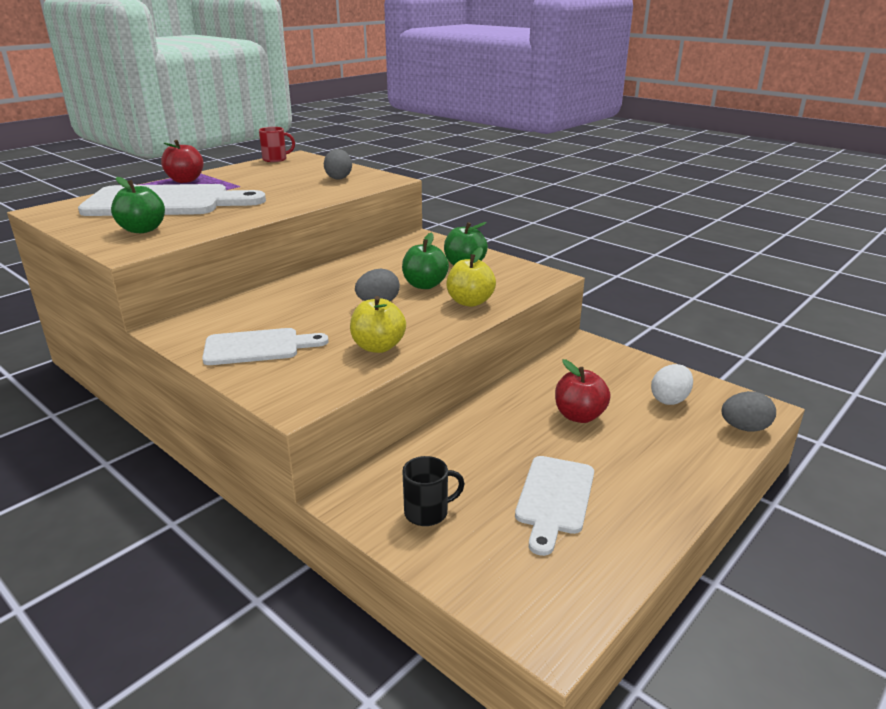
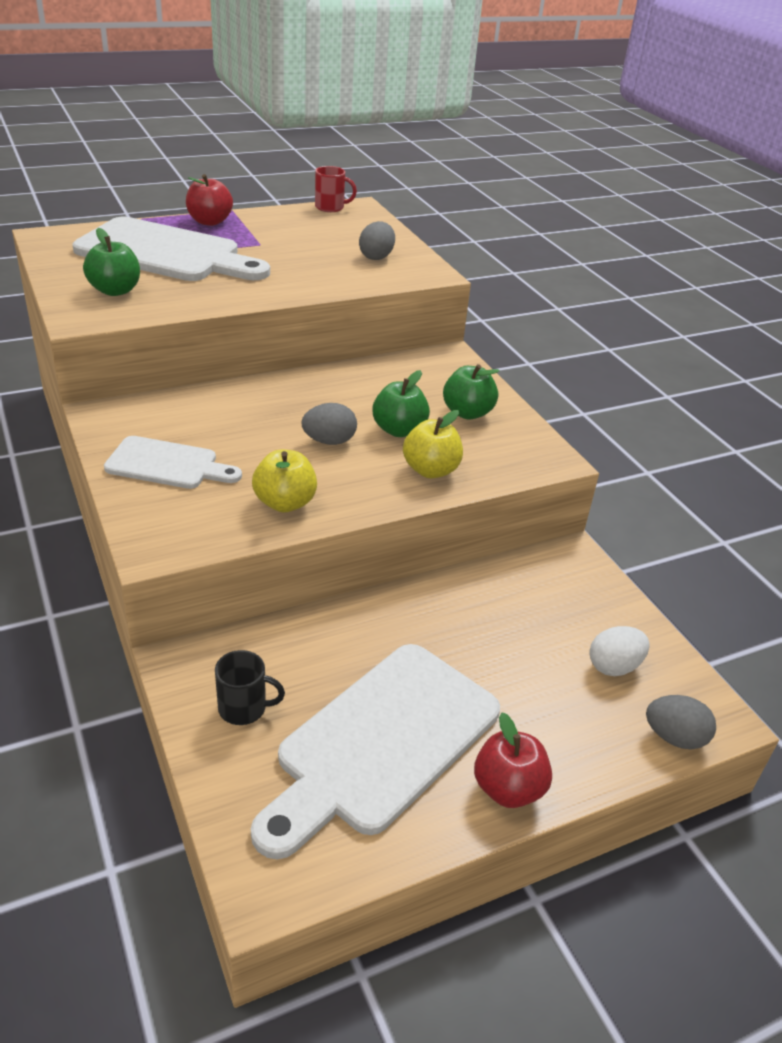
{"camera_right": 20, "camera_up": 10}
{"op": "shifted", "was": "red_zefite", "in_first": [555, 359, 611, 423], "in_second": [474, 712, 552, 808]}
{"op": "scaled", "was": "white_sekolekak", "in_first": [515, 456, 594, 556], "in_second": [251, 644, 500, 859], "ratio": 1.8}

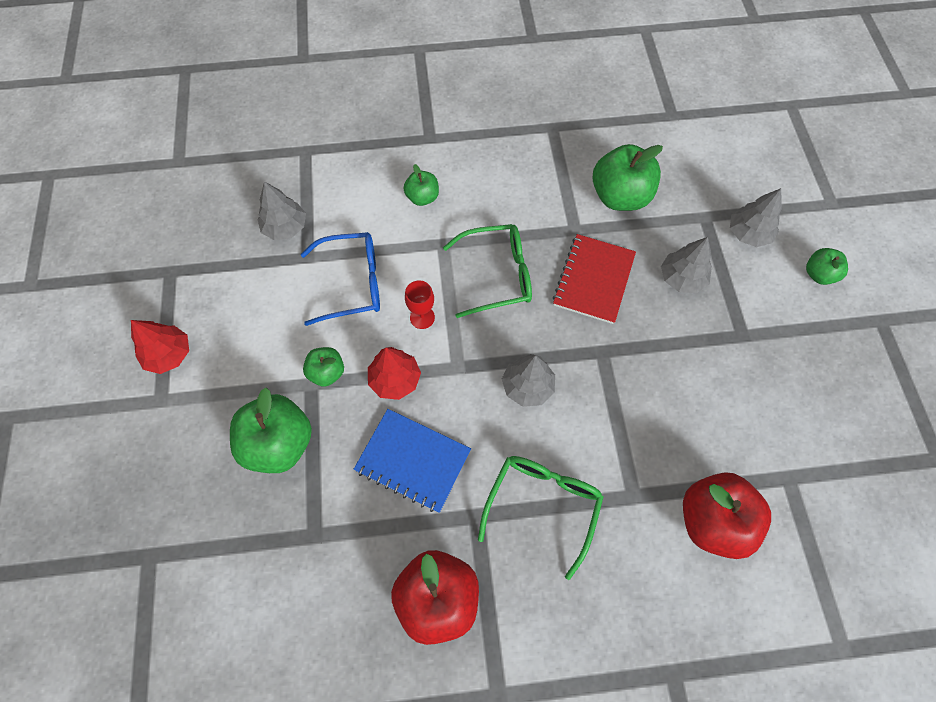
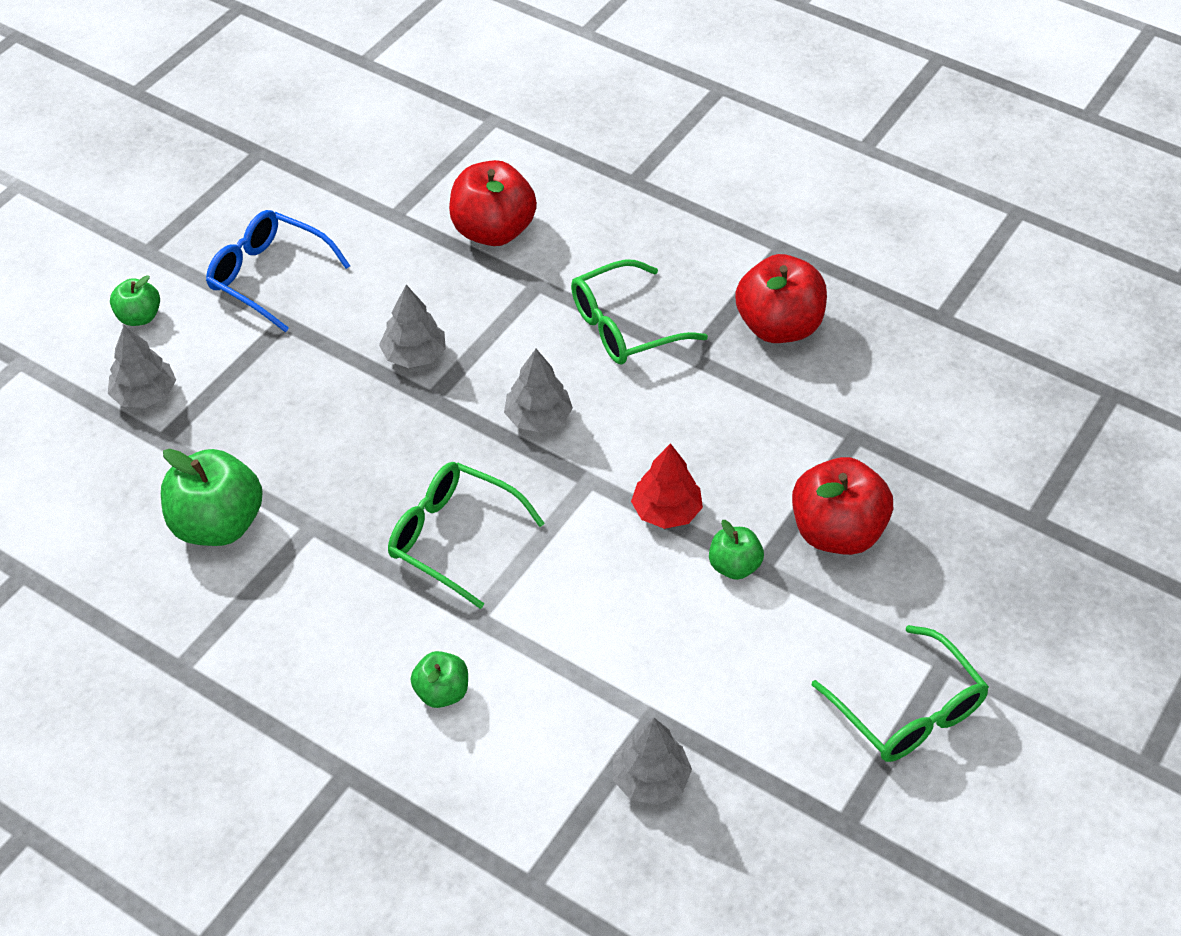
{"camera_right": -140, "camera_up": -15}
{"op": "shifted", "was": "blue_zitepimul", "in_first": [301, 232, 380, 326], "in_second": [206, 210, 350, 332]}
{"op": "gone", "was": "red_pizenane", "in_first": [553, 234, 636, 324]}
{"op": "shifted", "was": "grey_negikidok", "in_first": [661, 237, 712, 293], "in_second": [379, 285, 446, 368]}
{"op": "gone", "was": "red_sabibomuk", "in_first": [405, 280, 435, 329]}
{"op": "swapped", "was": "red_negikidok", "now": "green_zitepimul", "in_first": [131, 320, 189, 374], "in_second": [812, 625, 989, 762]}
{"op": "repainted", "was": "green_zefite", "now": "red_zefite", "in_first": [230, 388, 312, 473], "in_second": [792, 457, 893, 555]}
{"op": "gone", "was": "blue_pizenane", "in_first": [354, 409, 471, 513]}

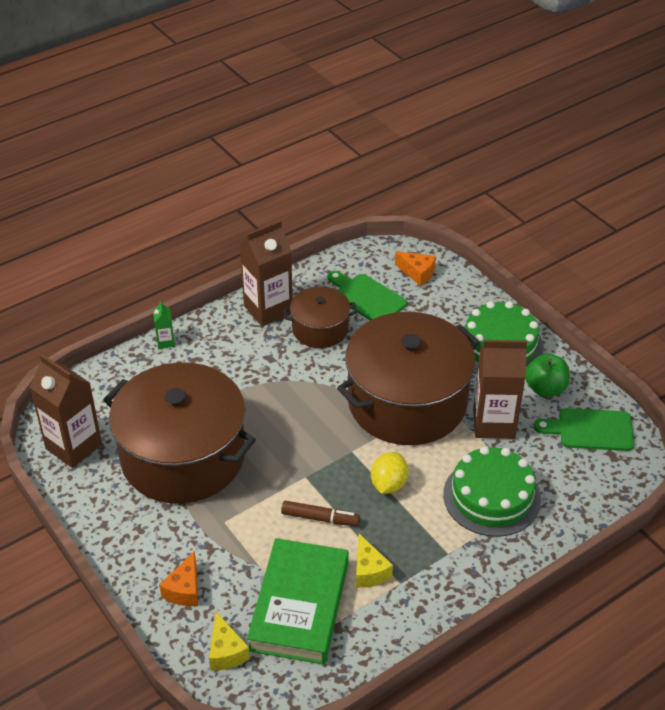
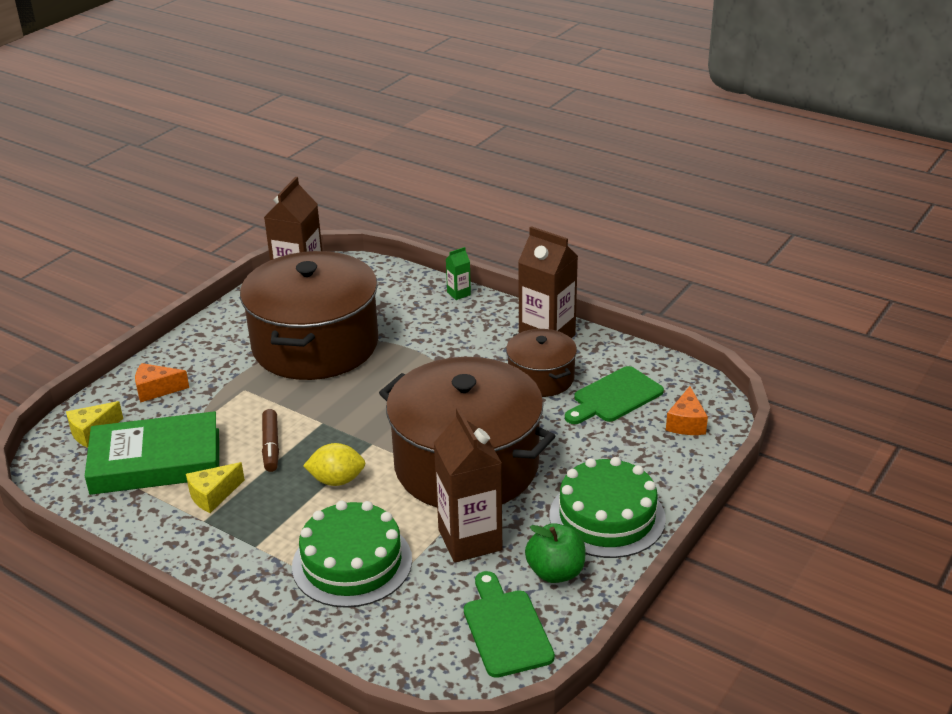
{"camera_right": 70, "camera_up": -10}
{"op": "rotated", "was": "green_sekolekak", "in_first": [327, 271, 407, 320], "in_second": [565, 366, 664, 424], "clockwise": -150}

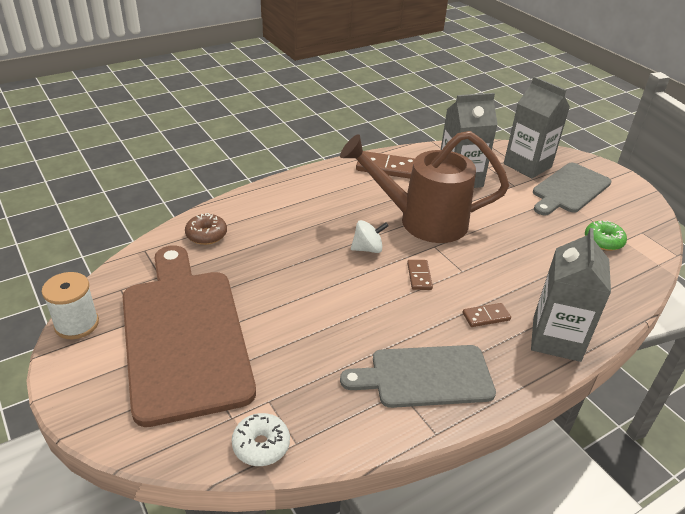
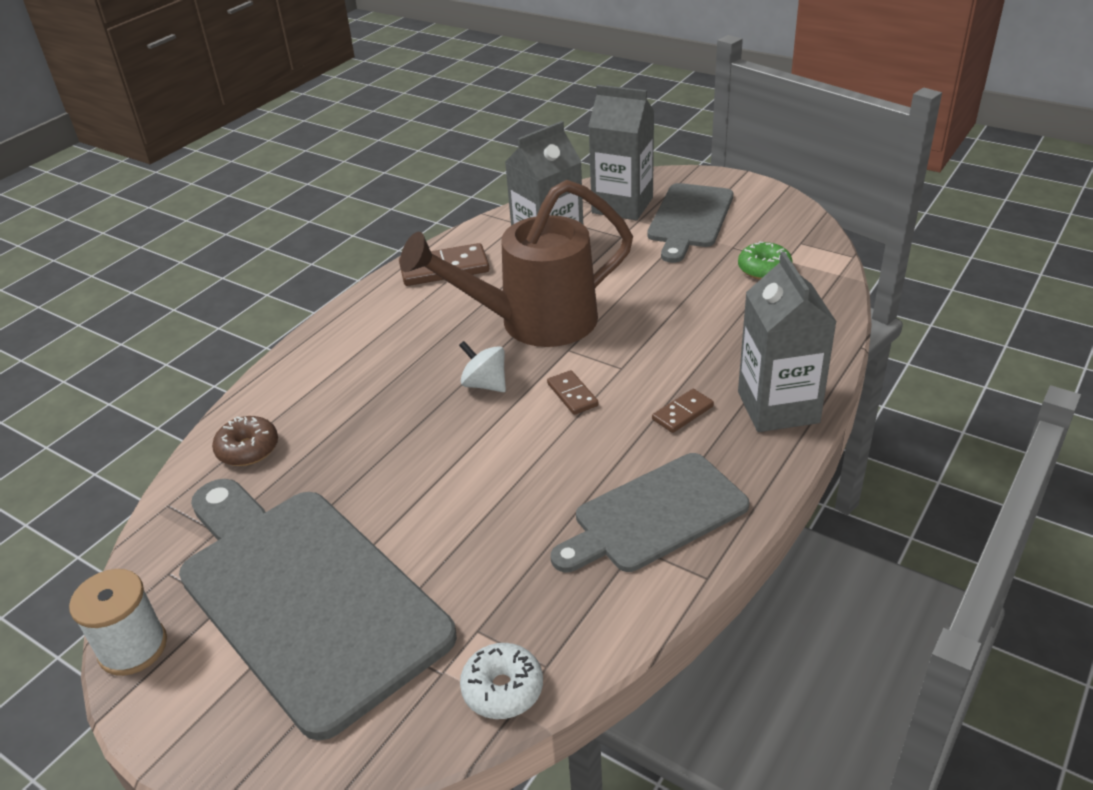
{"camera_right": -20, "camera_up": 0}
{"op": "rotated", "was": "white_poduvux", "in_first": [351, 220, 389, 253], "in_second": [459, 341, 506, 392], "clockwise": -105}
{"op": "repainted", "was": "brown_sekolekak", "now": "grey_sekolekak", "in_first": [123, 245, 256, 427], "in_second": [179, 479, 457, 741]}

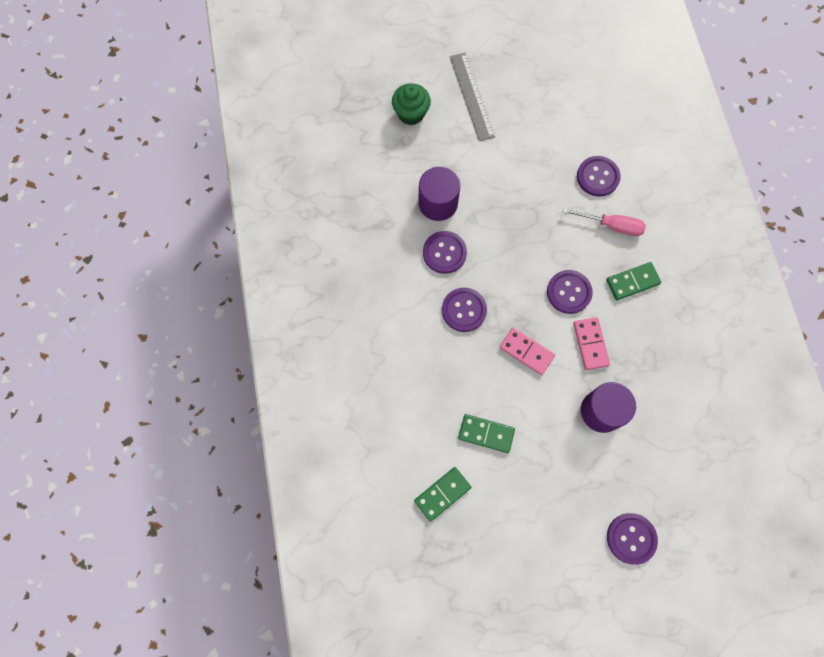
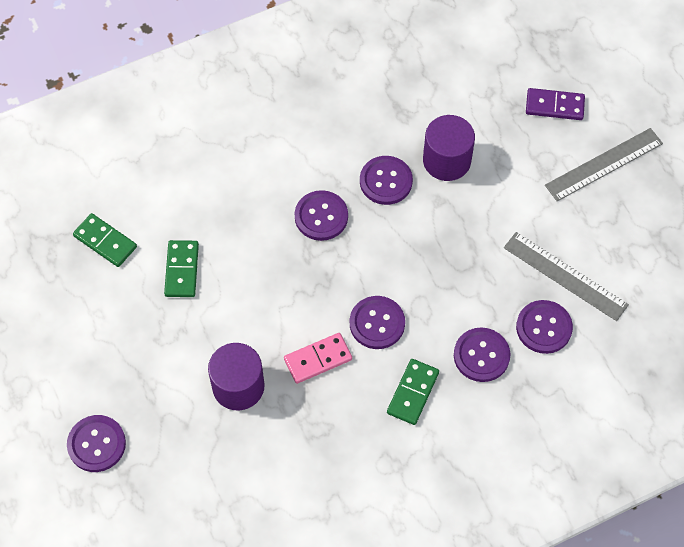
{"camera_right": 75, "camera_up": -10}
{"op": "swapped", "was": "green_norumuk", "now": "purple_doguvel", "in_first": [392, 83, 431, 125], "in_second": [526, 88, 585, 120]}
{"op": "swapped", "was": "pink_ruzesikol", "now": "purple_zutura", "in_first": [563, 208, 646, 236], "in_second": [454, 328, 510, 382]}
{"op": "rotated", "was": "green_doguvel", "in_first": [606, 262, 661, 300], "in_second": [387, 359, 439, 425], "clockwise": 60}
{"op": "gone", "was": "pink_doguvel", "in_first": [500, 328, 555, 375]}
{"op": "new", "now": "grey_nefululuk", "in_second": [504, 232, 629, 321]}

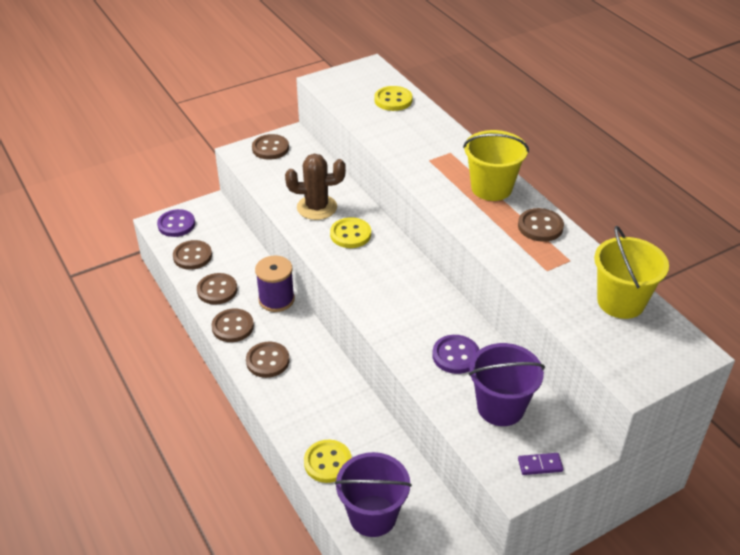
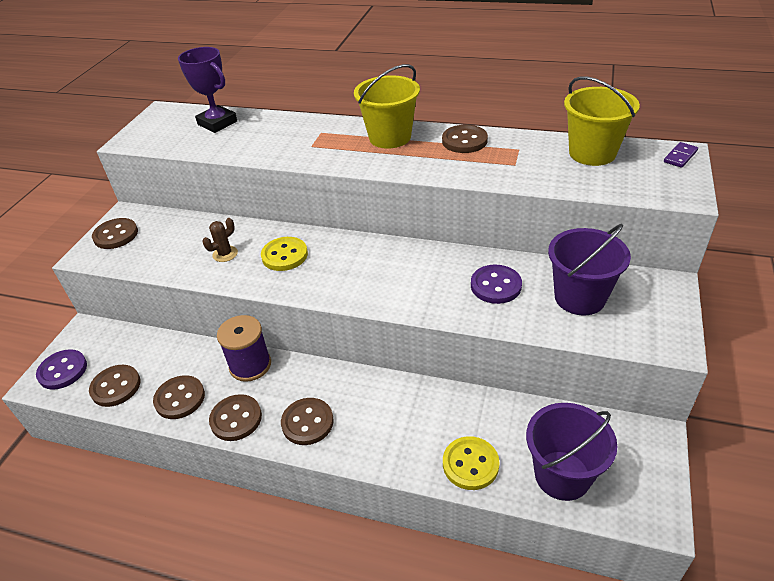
{"camera_right": -40, "camera_up": 0}
{"op": "swapped", "was": "yellow_zutura", "now": "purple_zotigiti", "in_first": [374, 86, 413, 111], "in_second": [178, 47, 237, 133]}
{"op": "scaled", "was": "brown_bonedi", "in_first": [285, 154, 346, 220], "in_second": [203, 218, 238, 262], "ratio": 0.55}
{"op": "shifted", "was": "purple_doguvel", "in_first": [518, 453, 563, 475], "in_second": [664, 142, 698, 168]}

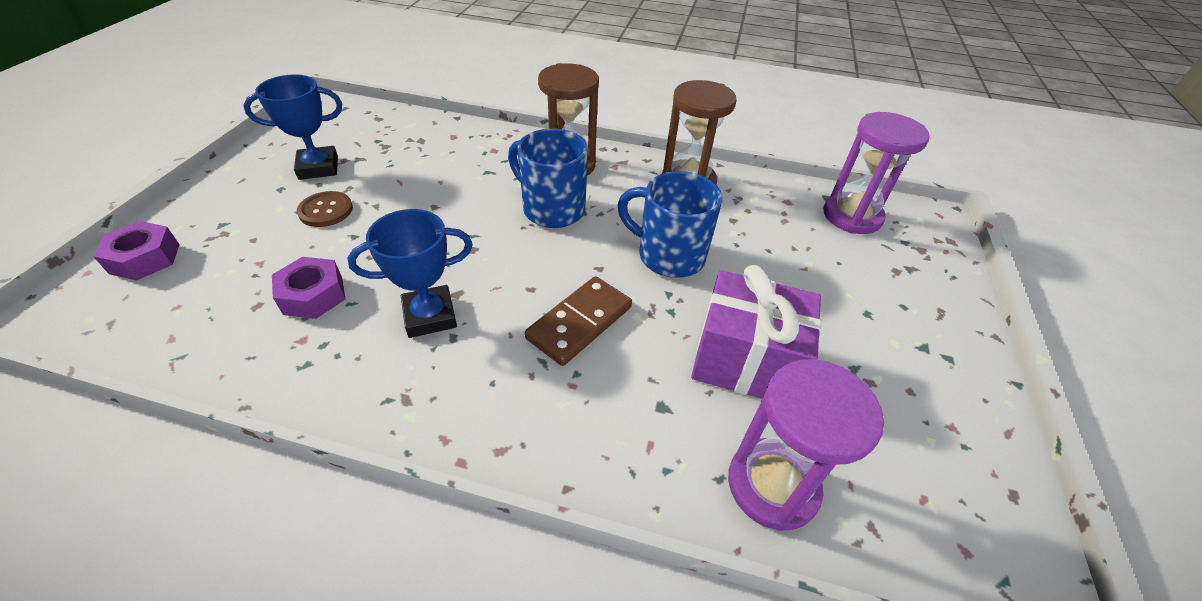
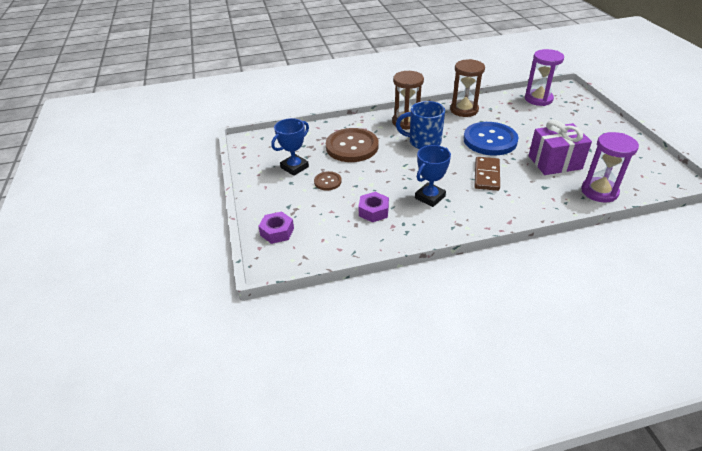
{"camera_right": -25, "camera_up": -5}
{"op": "swapped", "was": "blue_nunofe", "now": "blue_zutura", "in_first": [617, 171, 722, 278], "in_second": [463, 122, 519, 156]}
{"op": "new", "now": "brown_zutura", "in_second": [326, 128, 378, 162]}

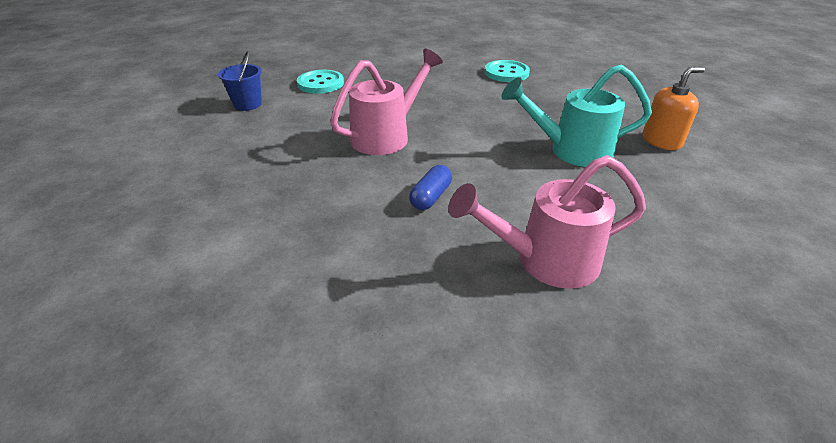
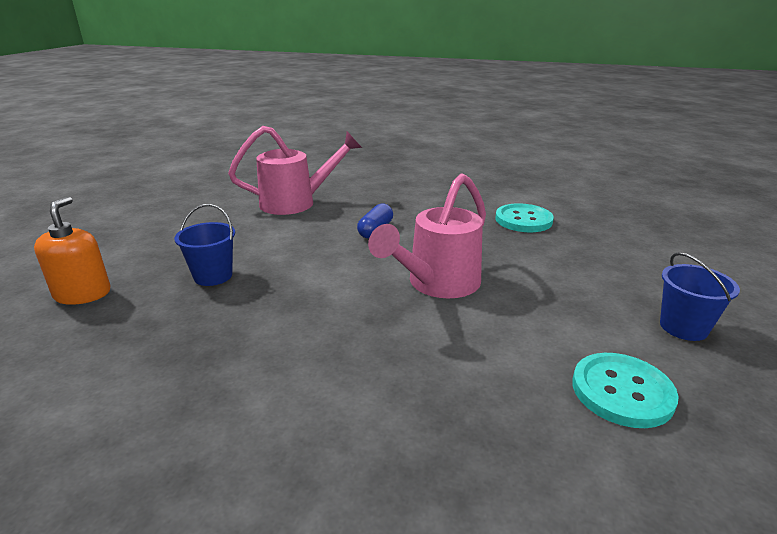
{"camera_right": 175, "camera_up": -10}
{"op": "shifted", "was": "turquoise_zutura", "in_first": [485, 60, 530, 82], "in_second": [495, 203, 554, 232]}
{"op": "swapped", "was": "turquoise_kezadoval", "now": "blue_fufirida", "in_first": [501, 64, 652, 167], "in_second": [174, 204, 235, 286]}
{"op": "rotated", "was": "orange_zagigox", "in_first": [643, 67, 705, 150], "in_second": [34, 197, 110, 305], "clockwise": 120}

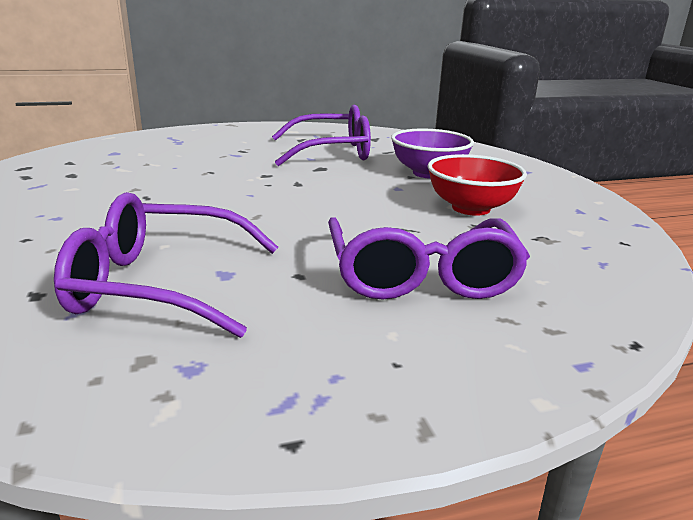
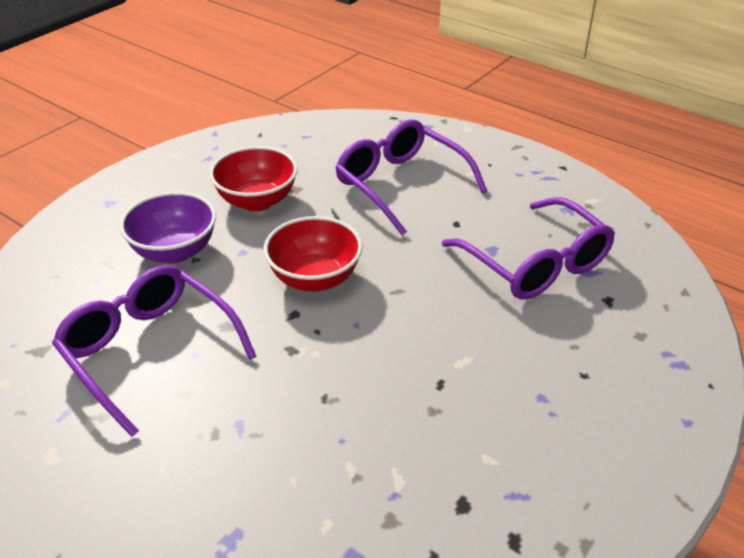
{"camera_right": -125, "camera_up": 15}
{"op": "rotated", "was": "purple_zitepimul", "in_first": [328, 218, 530, 300], "in_second": [335, 119, 487, 236], "clockwise": -90}
{"op": "new", "now": "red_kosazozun", "in_second": [263, 216, 363, 292]}

